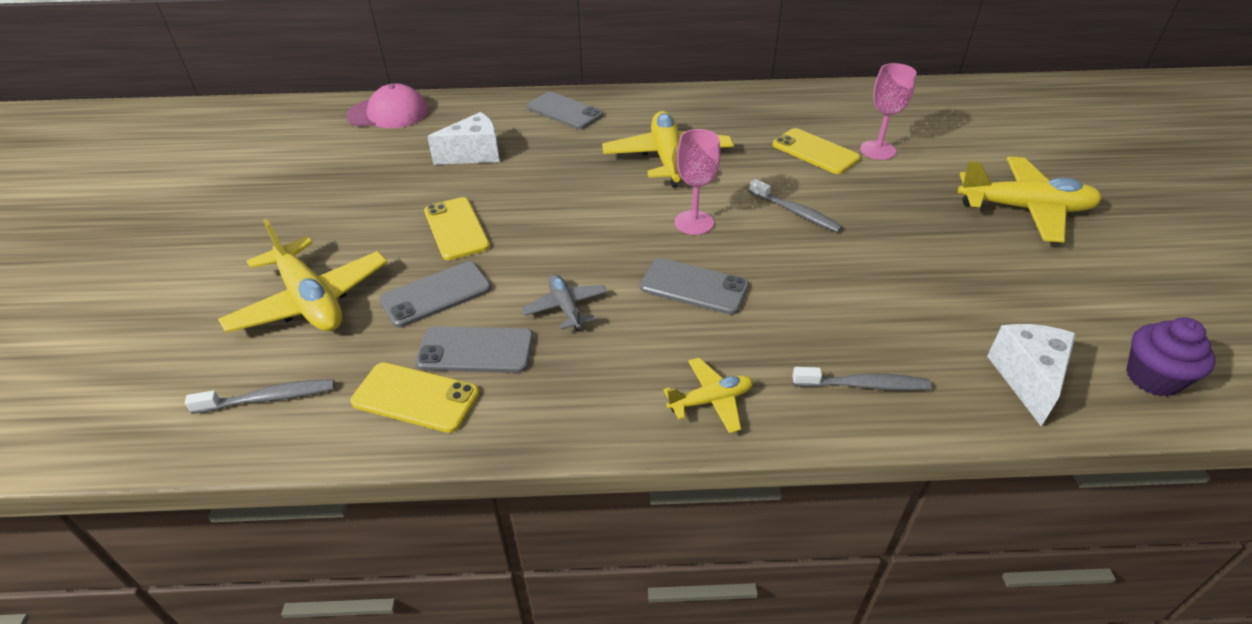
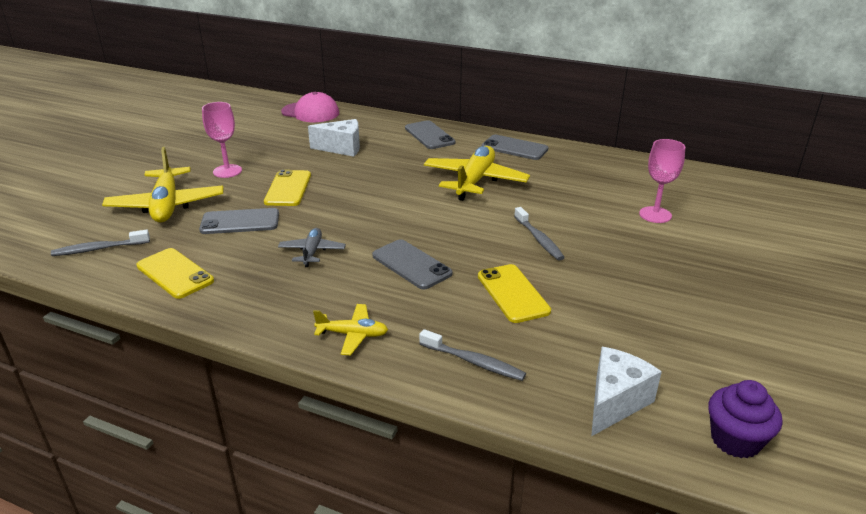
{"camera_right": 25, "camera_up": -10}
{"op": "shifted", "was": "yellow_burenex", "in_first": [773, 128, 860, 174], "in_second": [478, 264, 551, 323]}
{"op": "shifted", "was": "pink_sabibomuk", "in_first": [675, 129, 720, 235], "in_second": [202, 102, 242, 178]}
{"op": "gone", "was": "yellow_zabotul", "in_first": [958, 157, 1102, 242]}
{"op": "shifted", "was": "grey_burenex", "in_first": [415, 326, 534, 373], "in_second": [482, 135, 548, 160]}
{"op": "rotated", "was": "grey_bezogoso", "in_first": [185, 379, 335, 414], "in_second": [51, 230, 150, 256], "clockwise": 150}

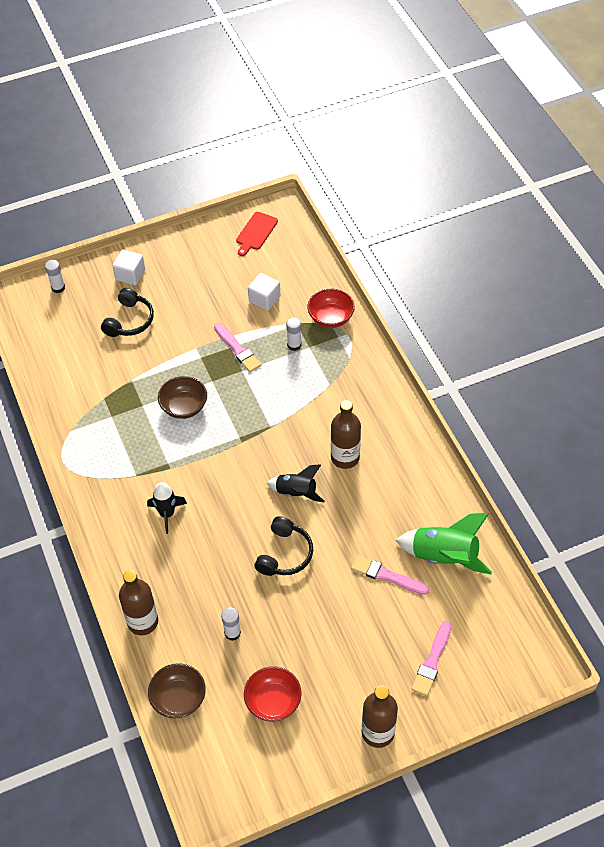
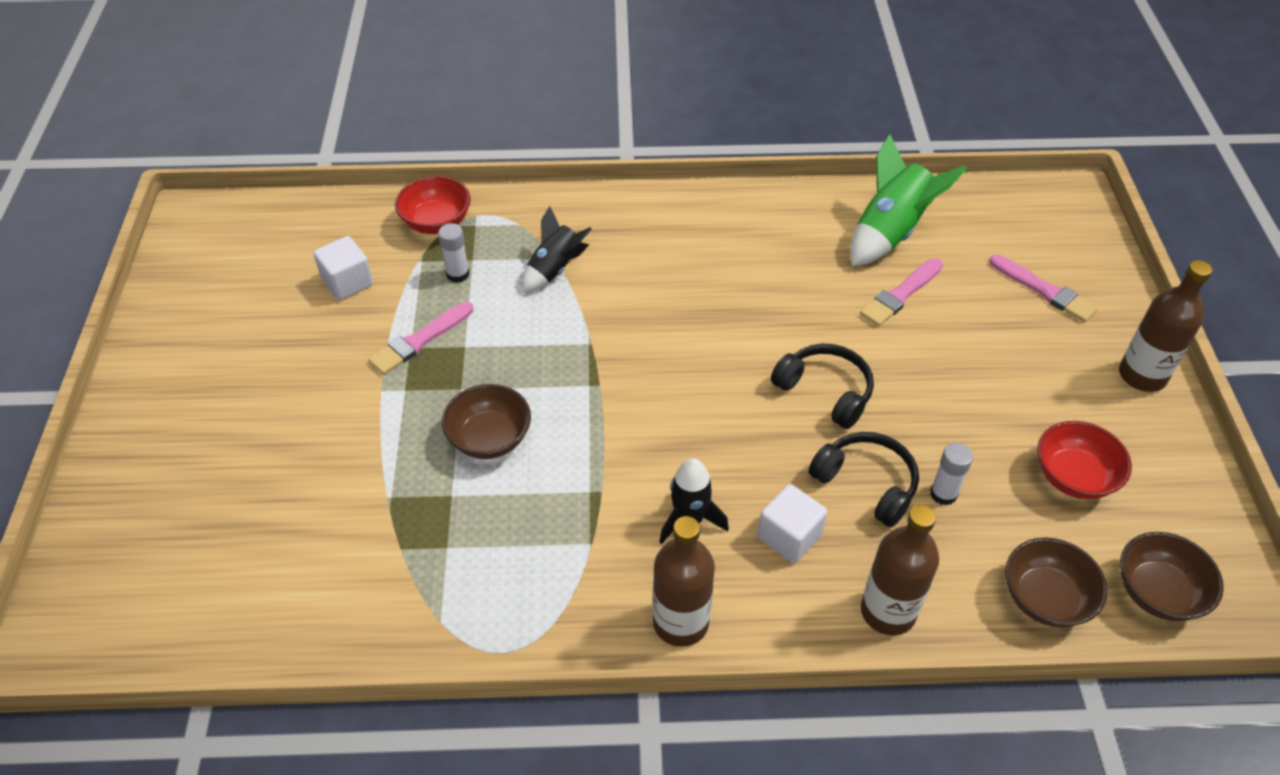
{"camera_right": -70, "camera_up": -5}
{"op": "gone", "was": "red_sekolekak", "in_first": [236, 212, 278, 256]}
{"op": "shifted", "was": "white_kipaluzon", "in_first": [113, 249, 145, 285], "in_second": [757, 484, 827, 563]}
{"op": "gone", "was": "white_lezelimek", "in_first": [45, 260, 65, 293]}
{"op": "shifted", "was": "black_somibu", "in_first": [101, 288, 154, 337], "in_second": [809, 432, 919, 527]}
{"op": "rotated", "was": "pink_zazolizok", "in_first": [214, 323, 261, 372], "in_second": [368, 302, 473, 375], "clockwise": 150}
{"op": "shifted", "was": "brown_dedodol", "in_first": [331, 400, 361, 469], "in_second": [653, 516, 715, 647]}
{"op": "shifted", "was": "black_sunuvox", "in_first": [267, 464, 325, 502], "in_second": [522, 206, 592, 293]}
{"op": "new", "now": "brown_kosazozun", "in_second": [1120, 532, 1224, 621]}

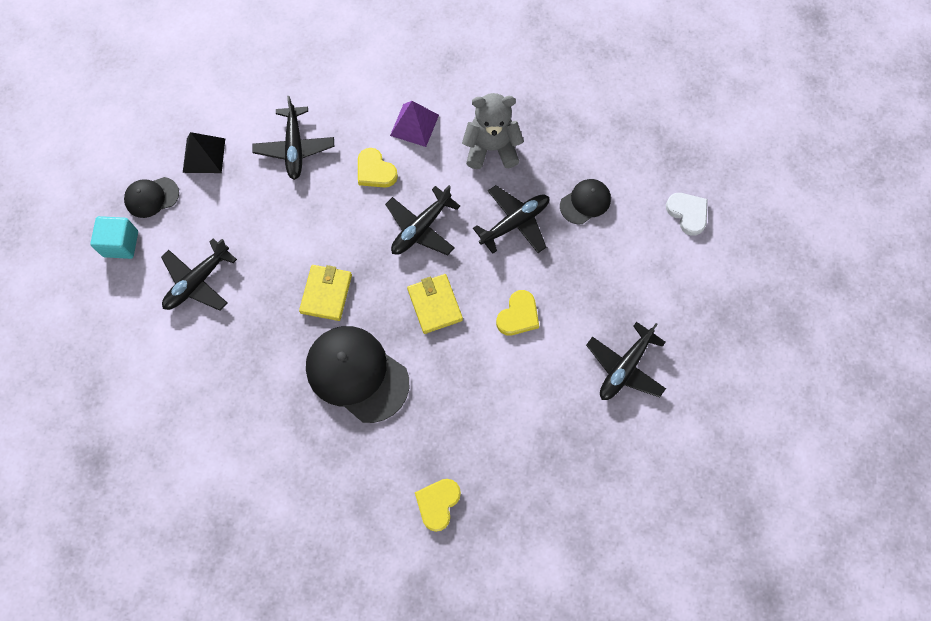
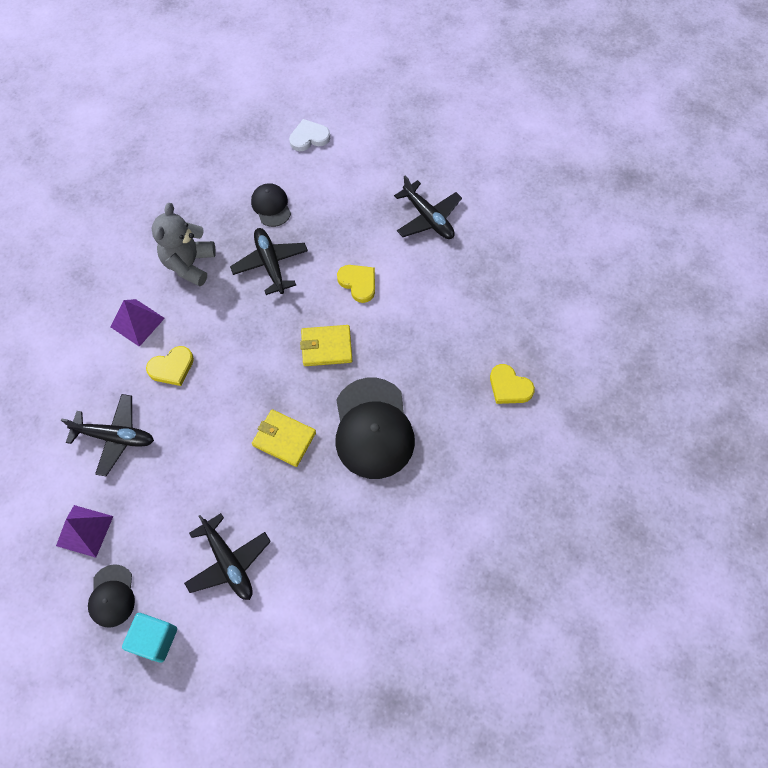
{"camera_right": -75, "camera_up": -5}
{"op": "repainted", "was": "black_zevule", "now": "purple_zevule", "in_first": [183, 132, 225, 173], "in_second": [56, 505, 113, 558]}
{"op": "gone", "was": "black_zabotul", "in_first": [385, 185, 460, 255]}
{"op": "rotated", "was": "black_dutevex", "in_first": [306, 326, 409, 423], "in_second": [335, 378, 415, 479], "clockwise": -60}

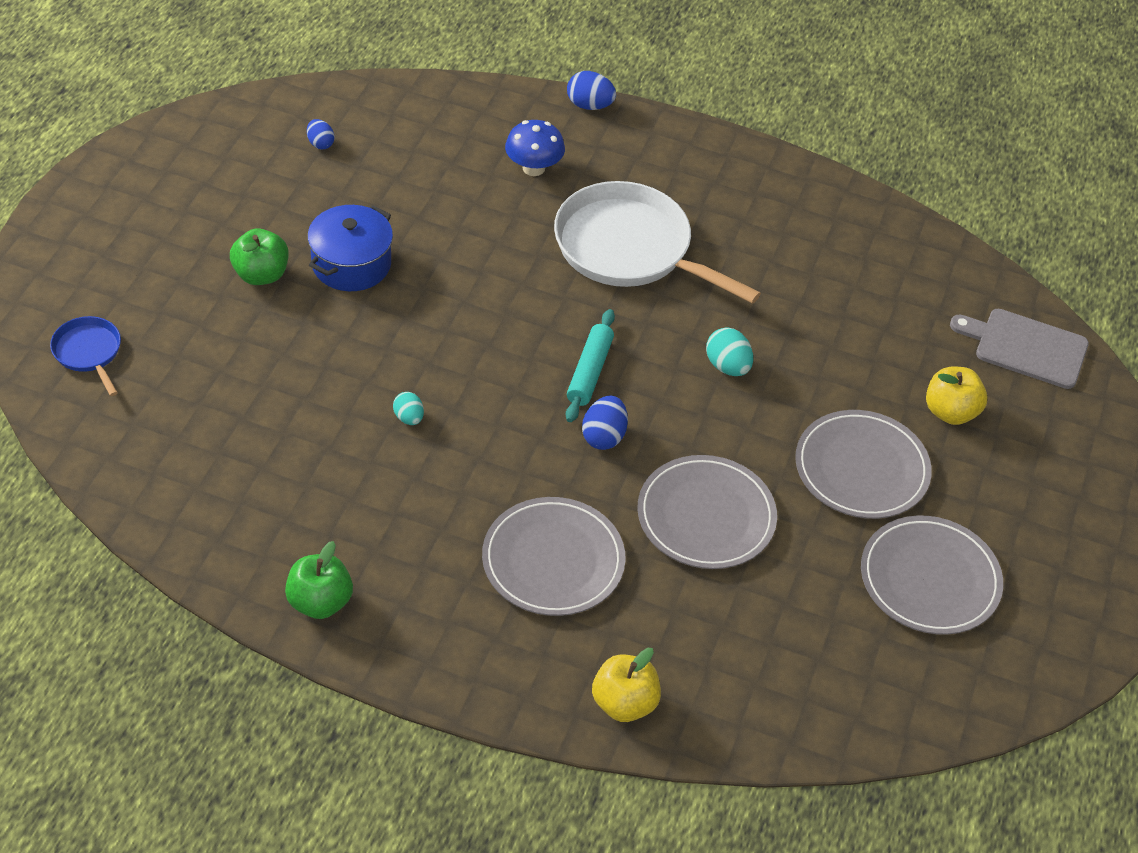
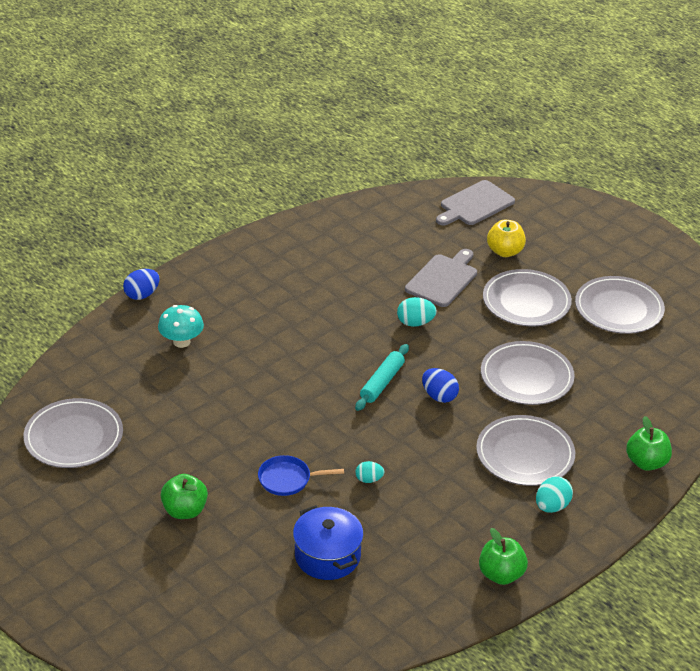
{"camera_right": -60, "camera_up": -10}
{"op": "swapped", "was": "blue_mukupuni", "now": "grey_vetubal", "in_first": [307, 119, 334, 149], "in_second": [23, 398, 123, 468]}
{"op": "repainted", "was": "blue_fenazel", "now": "turquoise_fenazel", "in_first": [505, 120, 565, 176], "in_second": [158, 305, 204, 348]}
{"op": "gone", "was": "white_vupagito", "in_first": [554, 181, 761, 304]}
{"op": "shifted", "was": "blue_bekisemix", "in_first": [307, 205, 393, 291], "in_second": [293, 505, 364, 580]}
{"op": "rotated", "was": "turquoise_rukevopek", "in_first": [566, 309, 615, 422], "in_second": [355, 344, 409, 411], "clockwise": 75}
{"op": "shifted", "was": "blue_vupagito", "in_first": [50, 316, 121, 396], "in_second": [258, 455, 344, 496]}
{"op": "repainted", "was": "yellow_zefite", "now": "green_zefite", "in_first": [592, 648, 661, 722], "in_second": [626, 416, 672, 471]}
{"op": "new", "now": "grey_sekolekak", "in_second": [405, 249, 477, 307]}
{"op": "new", "now": "turquoise_mukupuni", "in_second": [536, 476, 573, 513]}

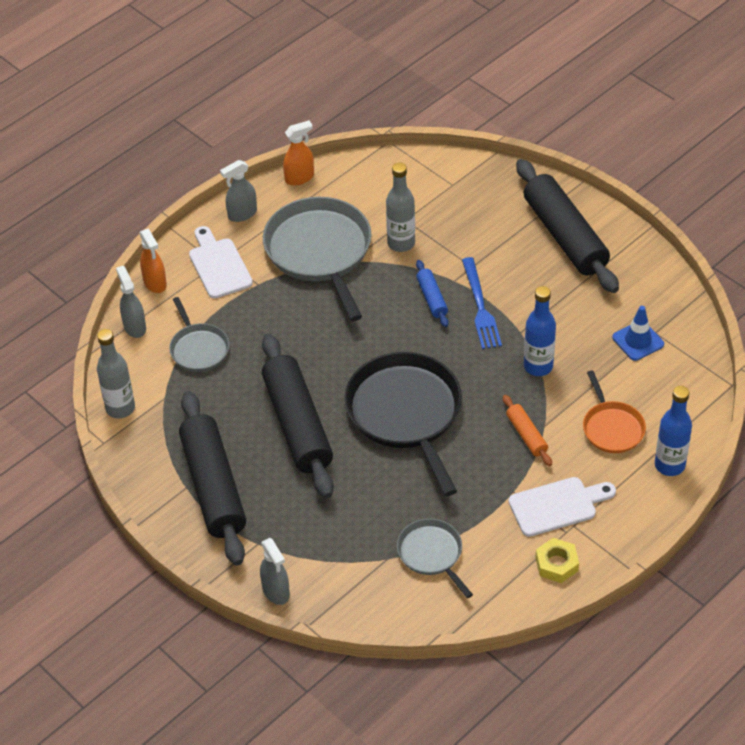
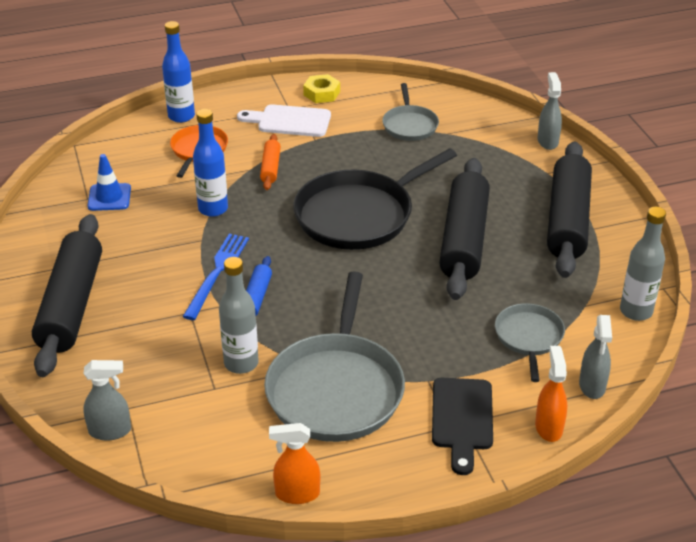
{"camera_right": -155, "camera_up": -10}
{"op": "shifted", "was": "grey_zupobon", "in_first": [220, 160, 257, 222], "in_second": [83, 360, 131, 440]}
{"op": "repainted", "was": "white_sekolekak", "now": "black_sekolekak", "in_first": [189, 226, 253, 299], "in_second": [432, 378, 493, 475]}
{"op": "rotated", "was": "black_vupagito", "in_first": [344, 352, 462, 496], "in_second": [293, 148, 457, 250], "clockwise": 45}

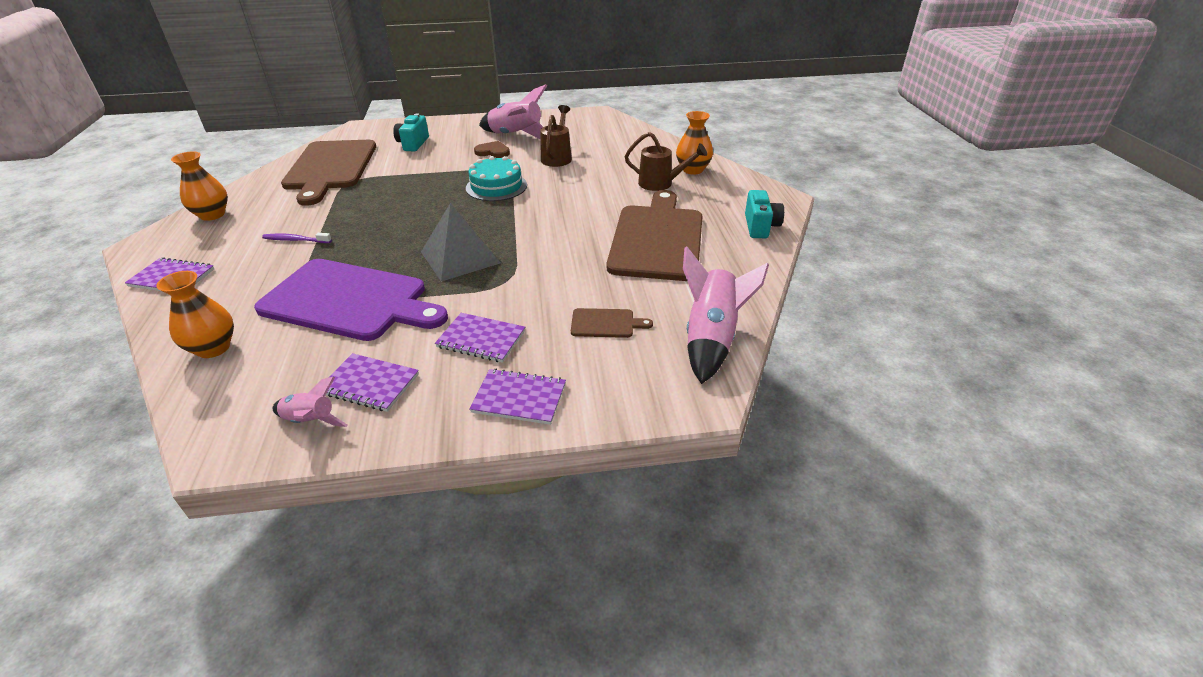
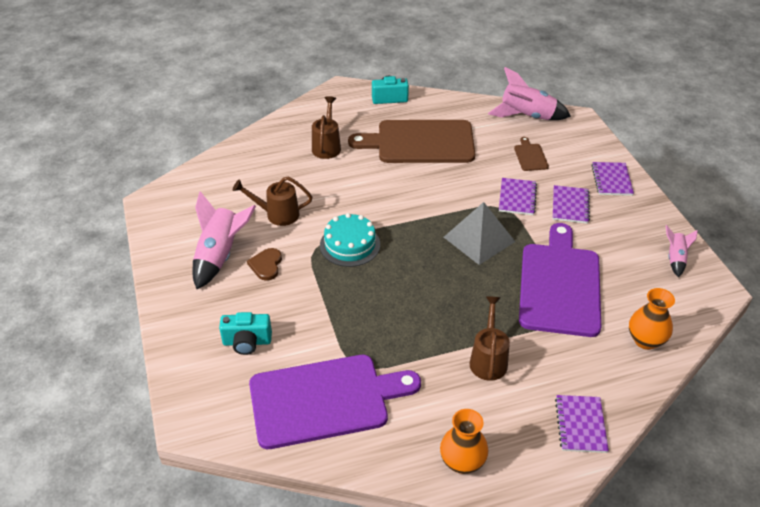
{"camera_right": -100, "camera_up": 5}
{"op": "gone", "was": "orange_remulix", "in_first": [676, 111, 713, 175]}
{"op": "repainted", "was": "brown_sekolekak", "now": "purple_sekolekak", "in_first": [281, 140, 376, 206], "in_second": [249, 355, 421, 449]}
{"op": "swapped", "was": "purple_bezogoso", "now": "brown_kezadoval", "in_first": [262, 233, 332, 243], "in_second": [469, 296, 510, 381]}
{"op": "shifted", "was": "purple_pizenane", "in_first": [326, 353, 419, 412], "in_second": [499, 178, 537, 215]}

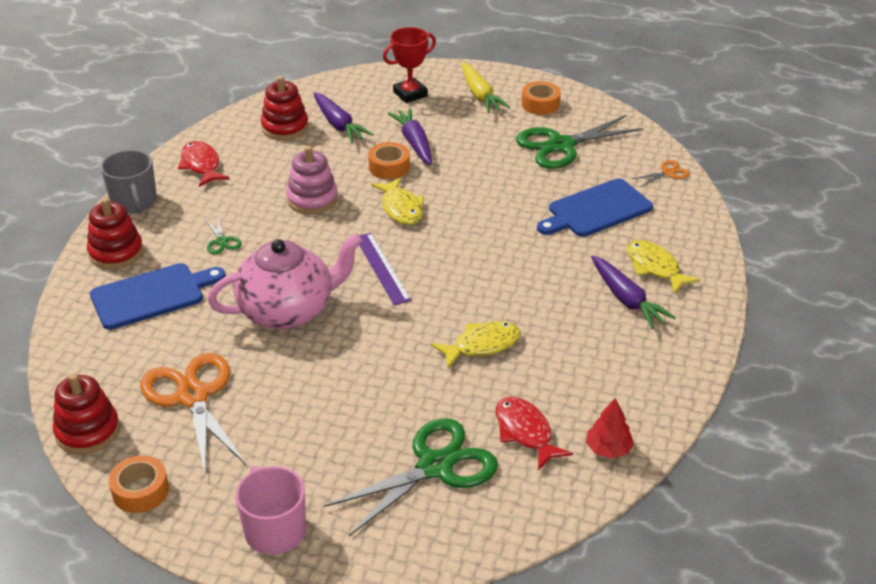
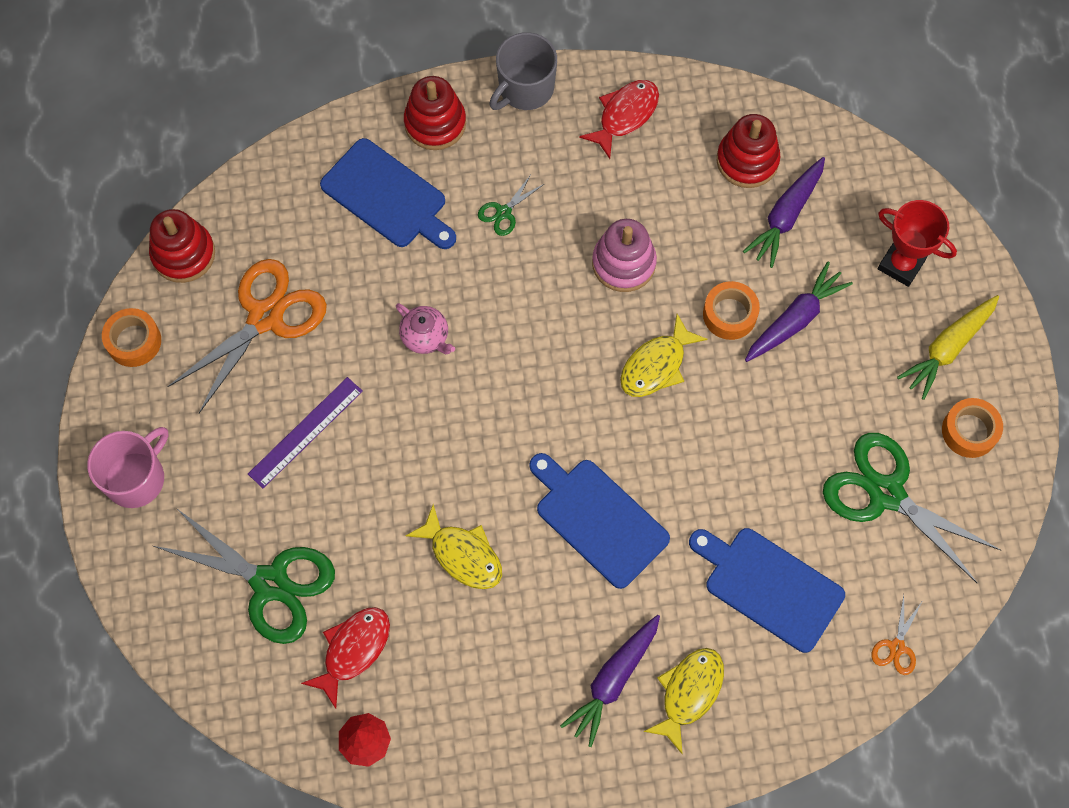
{"camera_right": 65, "camera_up": 30}
{"op": "rotated", "was": "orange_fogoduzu", "in_first": [633, 160, 689, 187], "in_second": [872, 595, 923, 675], "clockwise": 75}
{"op": "scaled", "was": "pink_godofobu", "in_first": [208, 233, 363, 329], "in_second": [396, 303, 455, 354], "ratio": 0.45}
{"op": "shifted", "was": "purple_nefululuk", "in_first": [359, 233, 412, 305], "in_second": [248, 377, 363, 488]}
{"op": "new", "now": "blue_sekolekak", "in_second": [529, 453, 670, 589]}

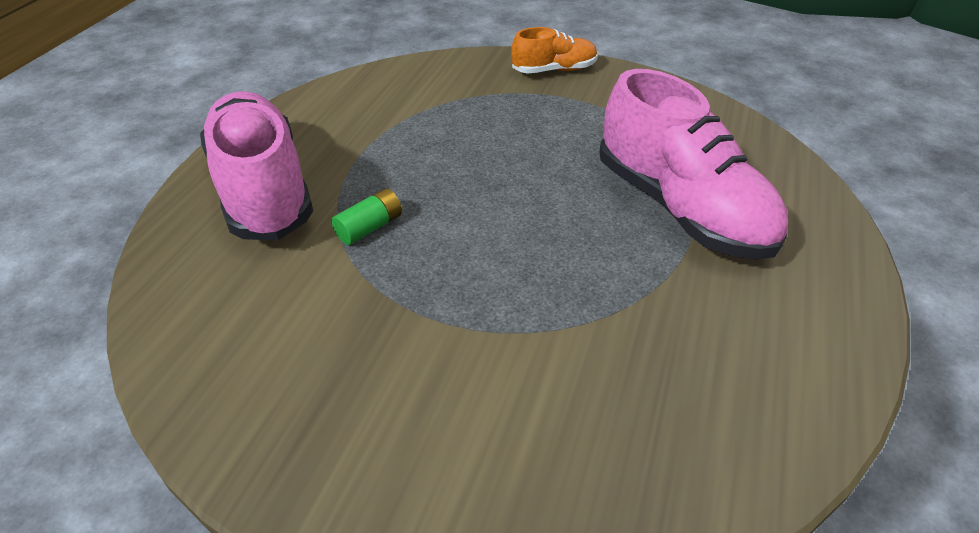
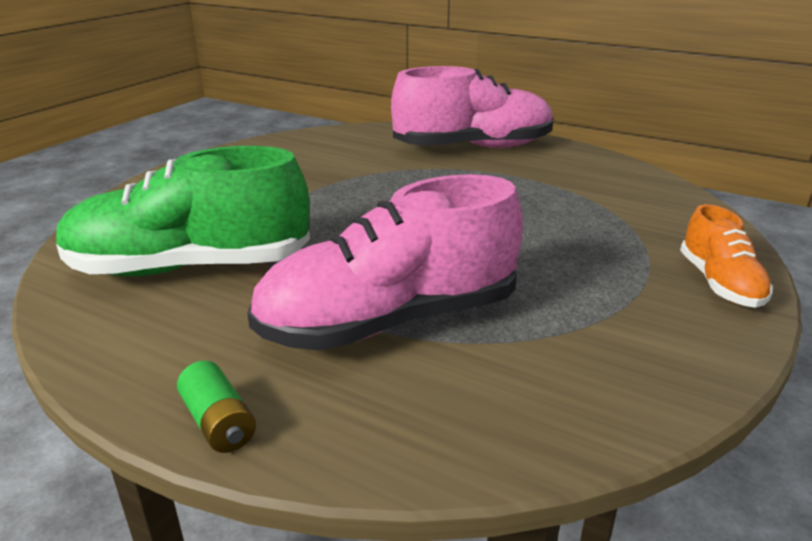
{"camera_right": 100, "camera_up": -15}
{"op": "shifted", "was": "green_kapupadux", "in_first": [332, 188, 402, 245], "in_second": [177, 361, 256, 453]}
{"op": "new", "now": "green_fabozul", "in_second": [56, 146, 310, 276]}

